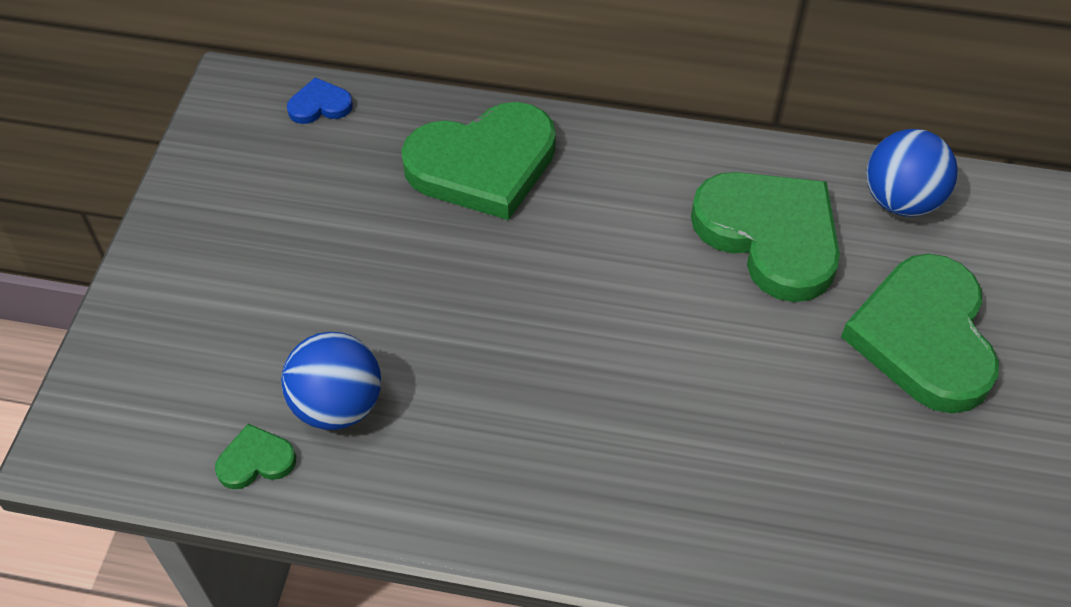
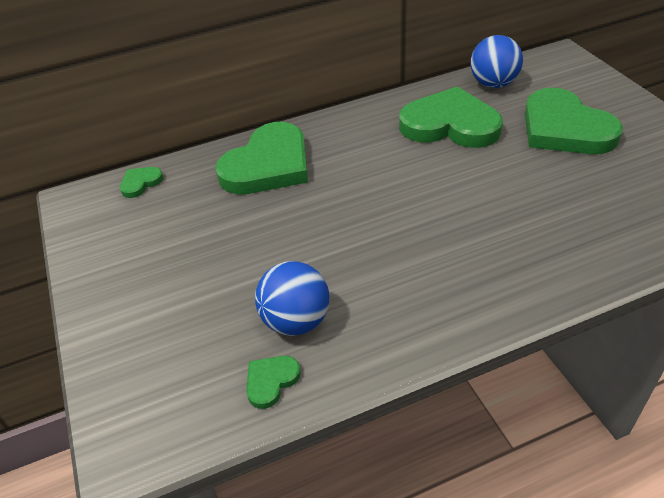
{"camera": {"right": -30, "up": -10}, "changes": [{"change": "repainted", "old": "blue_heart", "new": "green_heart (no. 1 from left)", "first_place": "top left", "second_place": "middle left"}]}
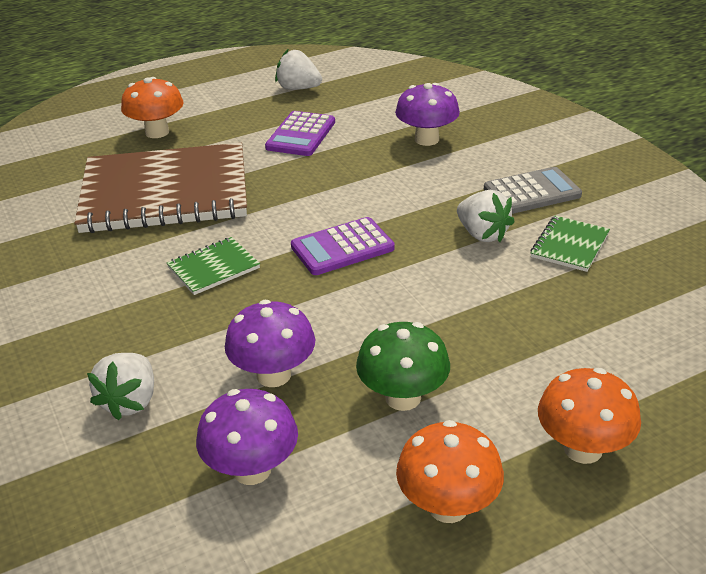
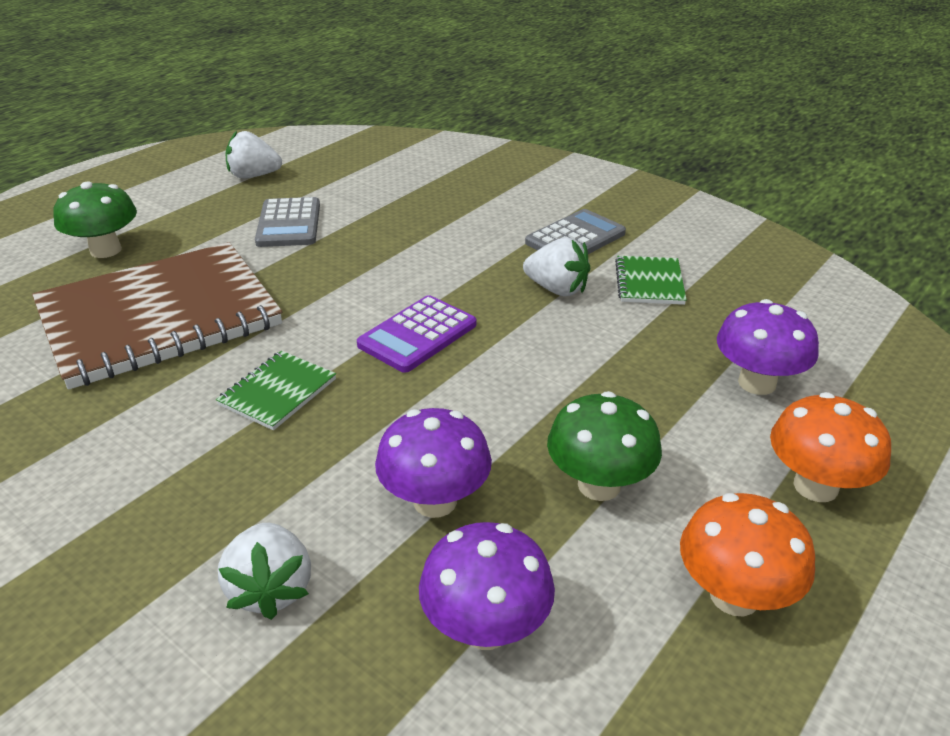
{"camera": {"right": -25, "up": 0}, "changes": [{"change": "repainted", "old": "orange_mushroom (no. 1 from left)", "new": "green_mushroom (no. 1 from left)", "first_place": "top left", "second_place": "top left"}, {"change": "repainted", "old": "purple_calculator (no. 1 from left)", "new": "grey_calculator (no. 1 from left)", "first_place": "top centre", "second_place": "top left"}, {"change": "shifted", "old": "purple_mushroom (no. 3 from left)", "first_place": "top centre", "second_place": "middle right"}]}
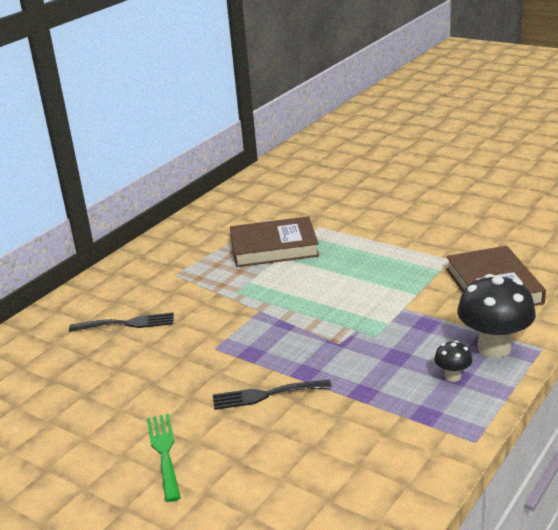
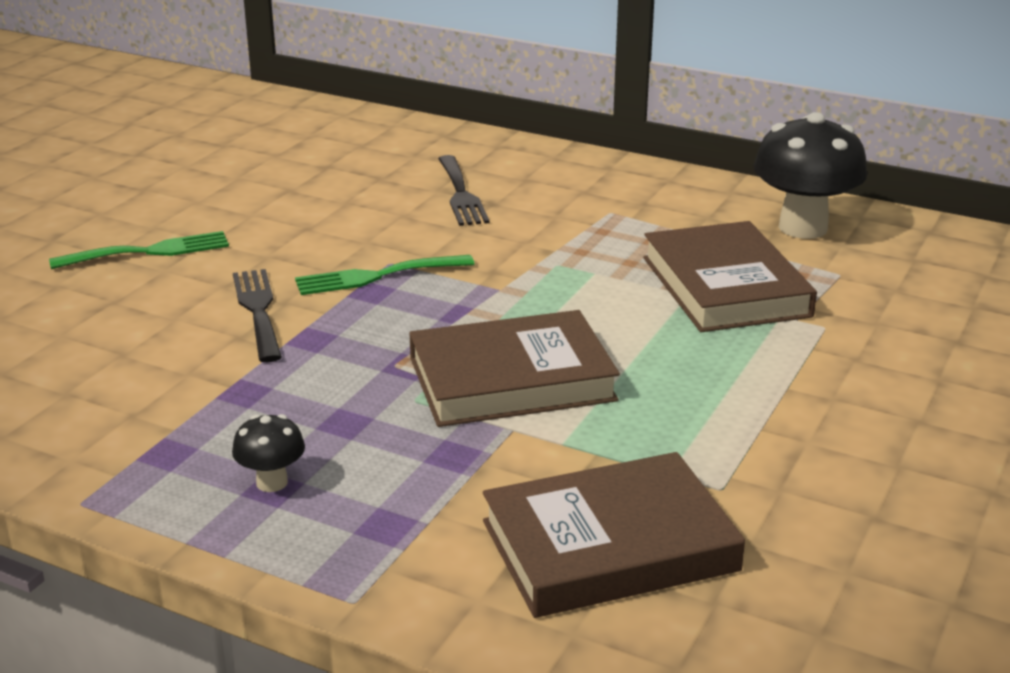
{"camera": {"right": 80, "up": 0}, "changes": [{"change": "shifted", "old": "black_mushroom (no. 2 from left)", "first_place": "middle right", "second_place": "top right"}, {"change": "new", "new": "green_fork (no. 2 from left)", "second_place": "centre"}, {"change": "new", "new": "brown_book (no. 1 from left)", "second_place": "centre"}]}
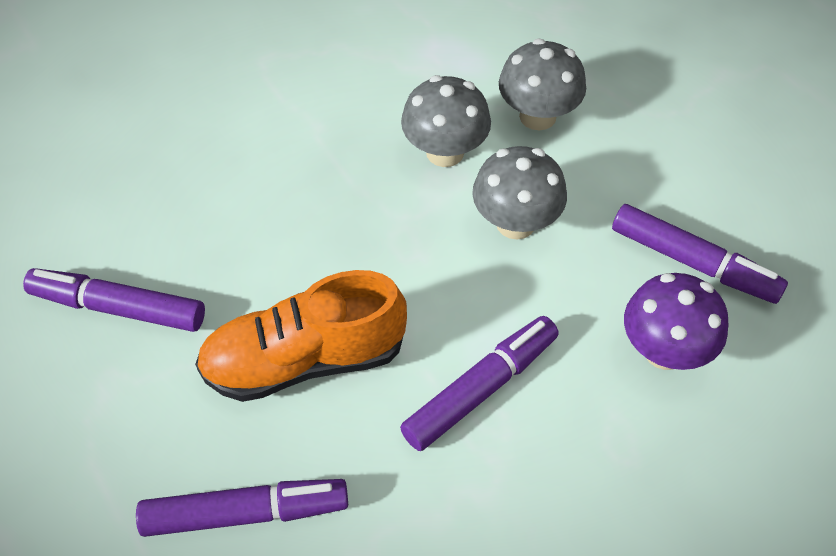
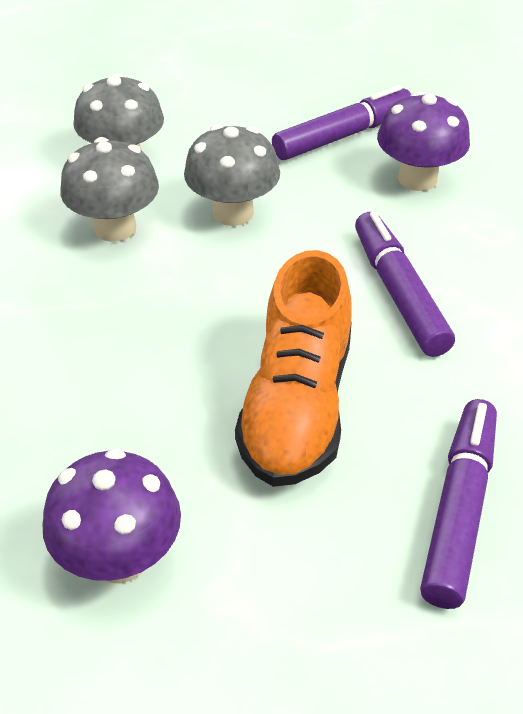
{"camera": {"right": -65, "up": -10}, "changes": [{"change": "swapped", "old": "purple_marker (no. 1 from left)", "new": "purple_mushroom (no. 1 from left)", "first_place": "middle left", "second_place": "bottom left"}]}
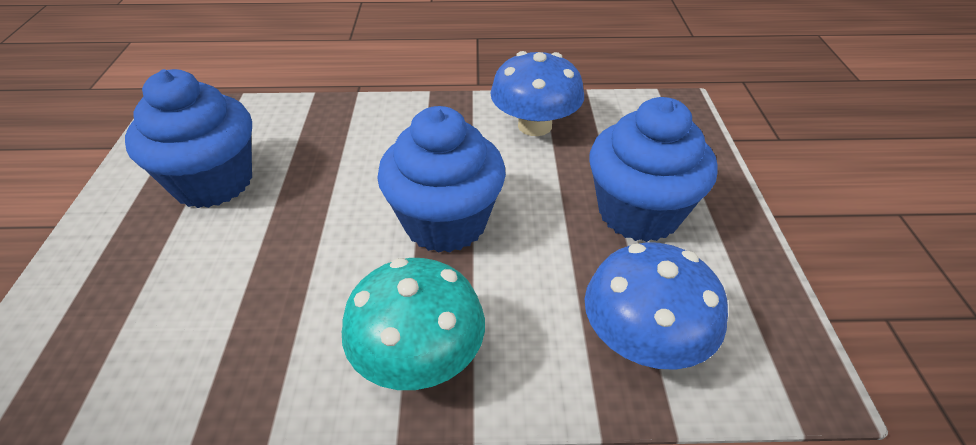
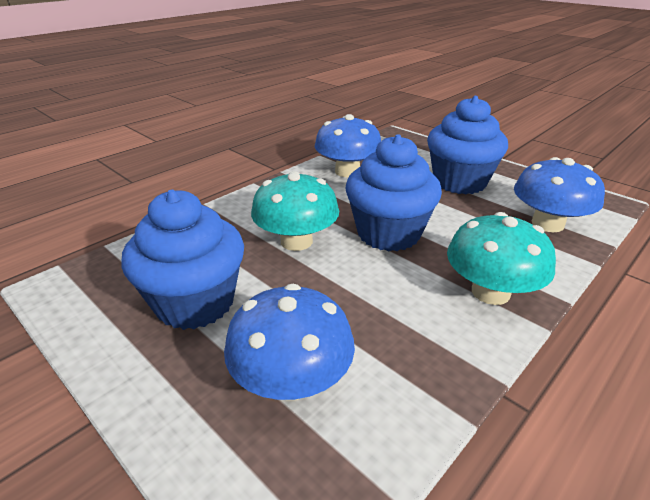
{"camera": {"right": -45, "up": -10}, "changes": [{"change": "new", "new": "blue_mushroom (no. 1 from left)", "second_place": "bottom centre"}, {"change": "new", "new": "turquoise_mushroom (no. 1 from left)", "second_place": "centre"}]}
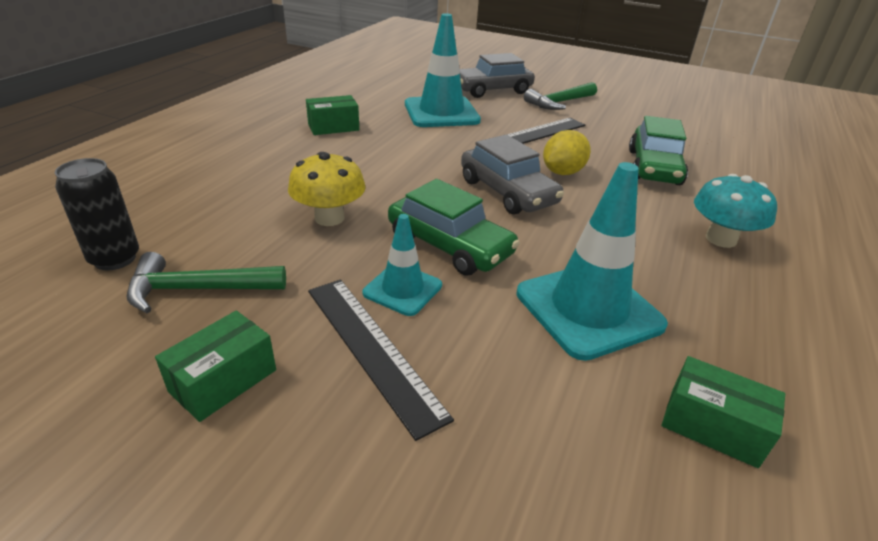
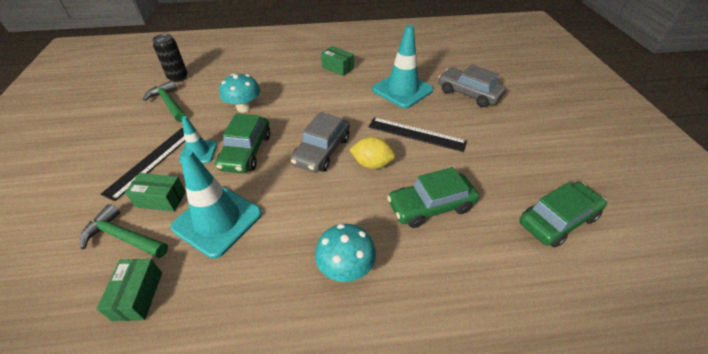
{"camera": {"right": 60, "up": 10}, "changes": [{"change": "shifted", "old": "green_box (no. 1 from left in the first image)", "new": "green_box (no. 2 from left)", "first_place": "bottom left", "second_place": "middle left"}, {"change": "repainted", "old": "yellow_mushroom", "new": "turquoise_mushroom (no. 1 from left)", "first_place": "centre", "second_place": "top centre"}, {"change": "shifted", "old": "green_hammer (no. 2 from left in the first image)", "new": "green_hammer (no. 1 from left)", "first_place": "top centre", "second_place": "middle left"}, {"change": "new", "new": "green_car (no. 3 from left)", "second_place": "middle right"}]}
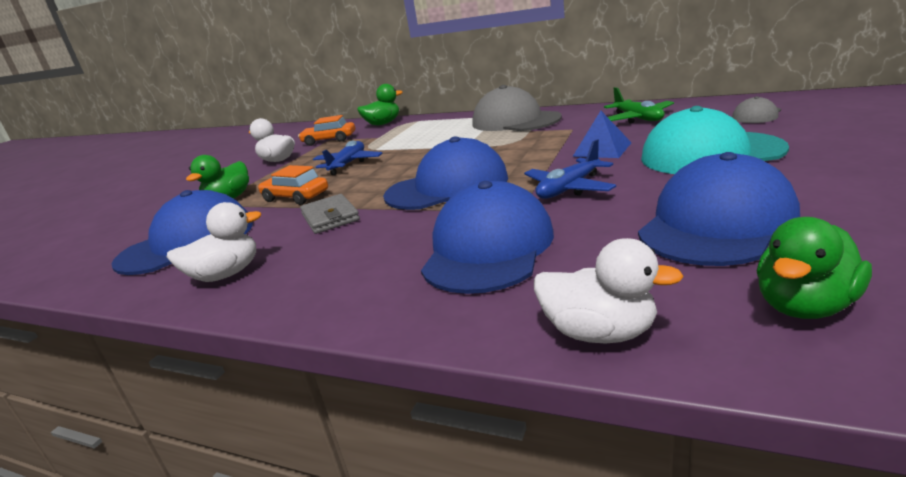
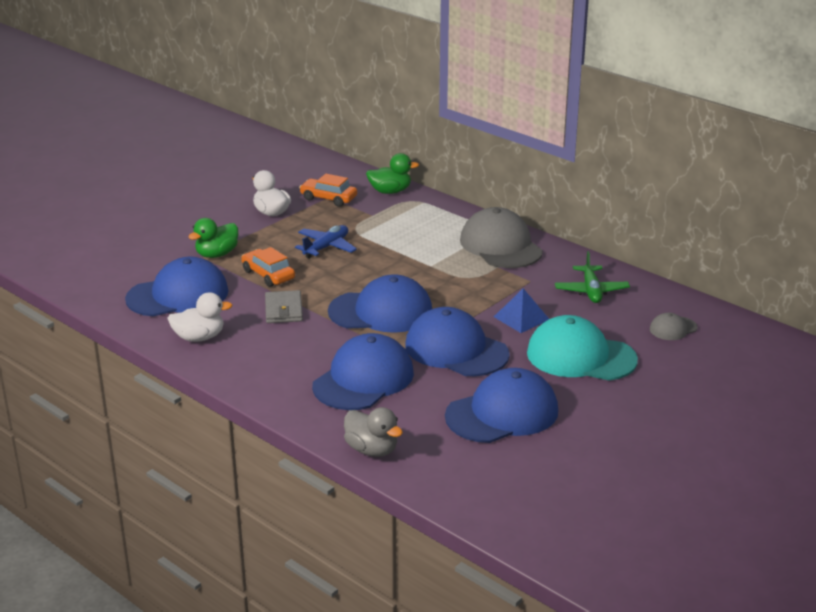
{"camera": {"right": 15, "up": 5}, "changes": [{"change": "swapped", "old": "blue_plane (no. 2 from left)", "new": "blue_cap (no. 4 from left)", "first_place": "centre", "second_place": "centre"}, {"change": "repainted", "old": "white_duck (no. 3 from left)", "new": "grey_duck", "first_place": "middle right", "second_place": "bottom centre"}, {"change": "gone", "old": "green_duck (no. 3 from left)", "first_place": "middle right"}]}
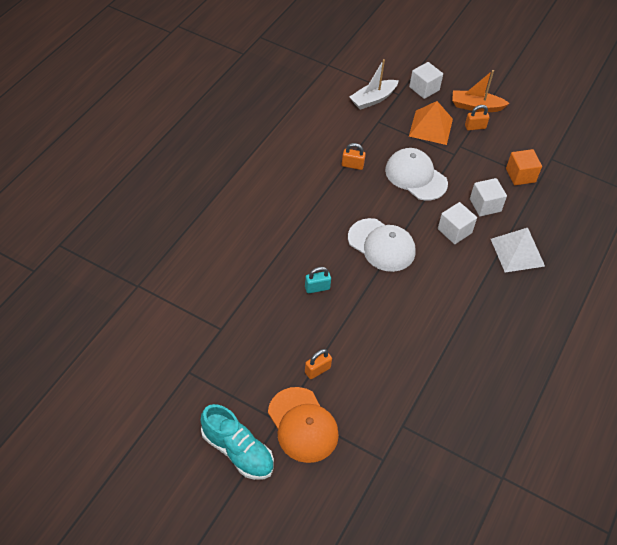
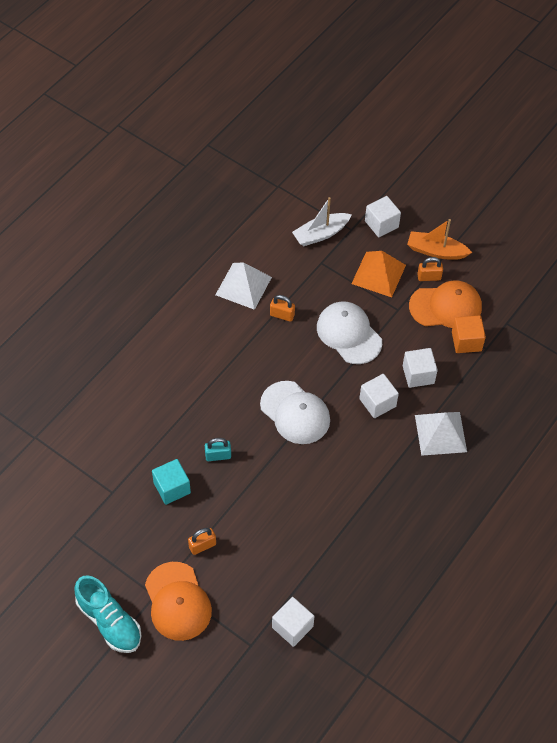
{"camera": {"right": 10, "up": 5}, "changes": [{"change": "new", "new": "turquoise_cube", "second_place": "middle left"}, {"change": "new", "new": "white_pyramid (no. 1 from left)", "second_place": "centre"}, {"change": "new", "new": "white_cube (no. 1 from left)", "second_place": "bottom centre"}, {"change": "new", "new": "orange_cap (no. 2 from left)", "second_place": "middle right"}]}
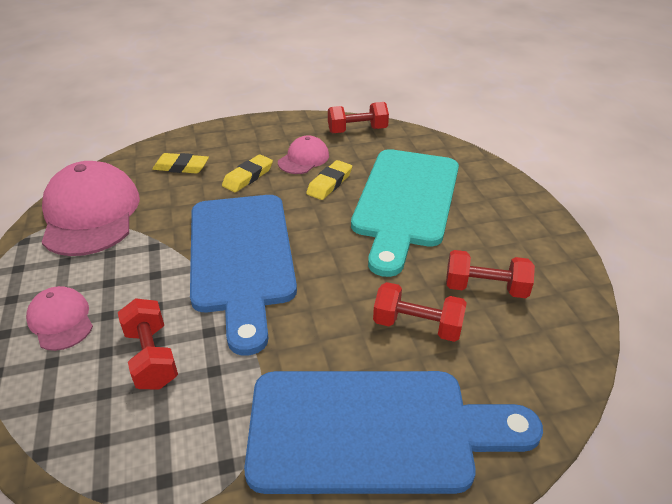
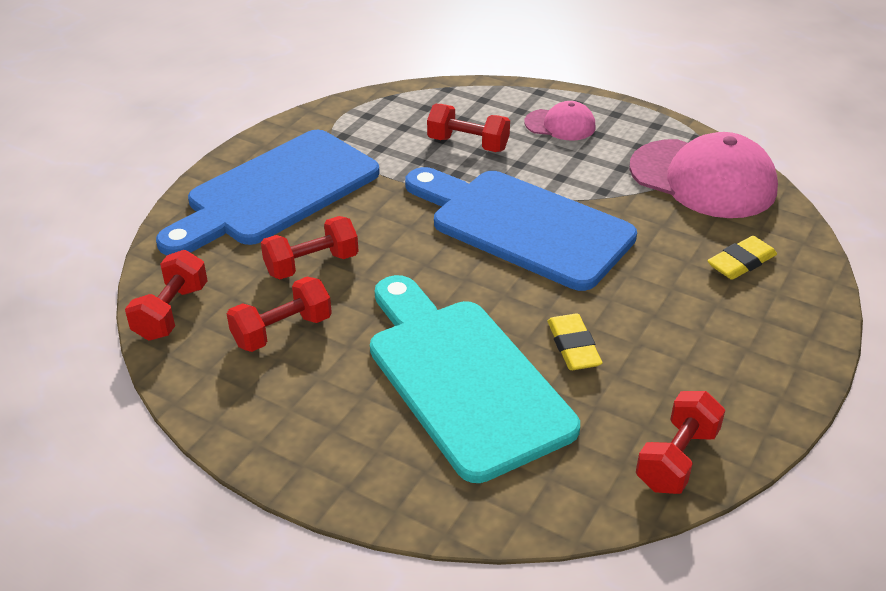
{"camera": {"right": 135, "up": 0}, "changes": [{"change": "gone", "old": "yellow_eraser (no. 2 from left)", "first_place": "centre"}, {"change": "gone", "old": "pink_cap (no. 3 from left)", "first_place": "top centre"}, {"change": "new", "new": "red_dumbbell (no. 1 from left)", "second_place": "middle left"}]}
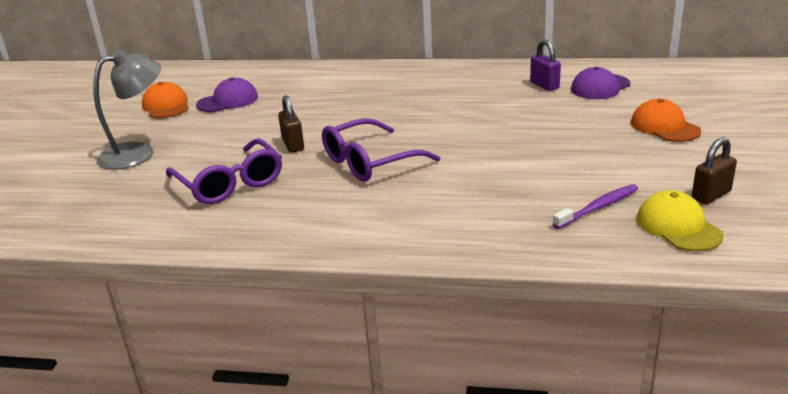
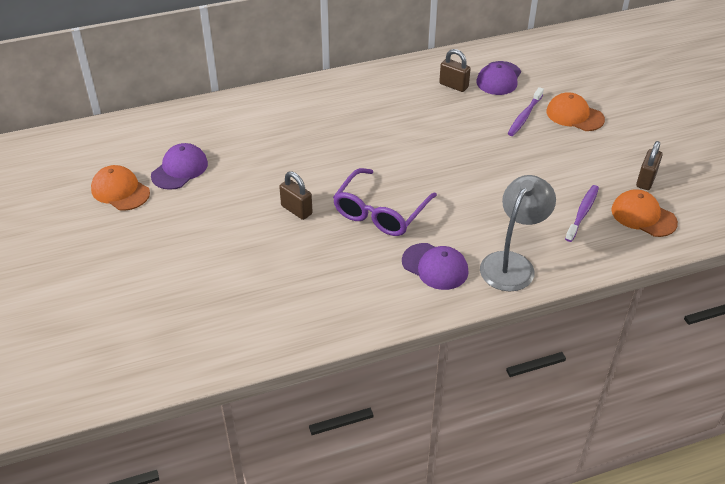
{"camera": {"right": -30, "up": 15}, "changes": [{"change": "shifted", "old": "grey_lamp", "first_place": "top left", "second_place": "middle right"}, {"change": "gone", "old": "purple_glasses (no. 1 from left)", "first_place": "middle left"}, {"change": "repainted", "old": "purple_padlock", "new": "brown_padlock (no. 2 from left)", "first_place": "top right", "second_place": "top centre"}, {"change": "repainted", "old": "yellow_cap", "new": "orange_cap (no. 3 from left)", "first_place": "middle right", "second_place": "middle right"}, {"change": "new", "new": "purple_cap (no. 2 from left)", "second_place": "centre"}, {"change": "new", "new": "purple_toothbrush (no. 1 from left)", "second_place": "top right"}]}
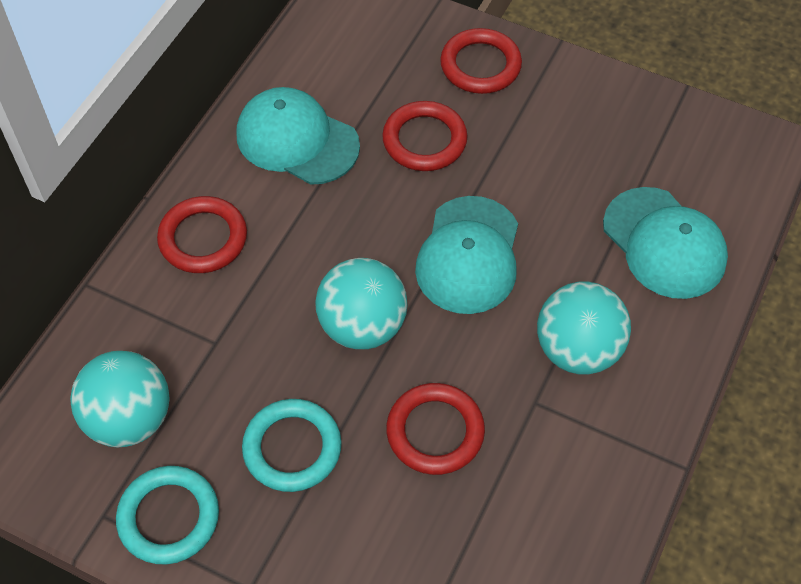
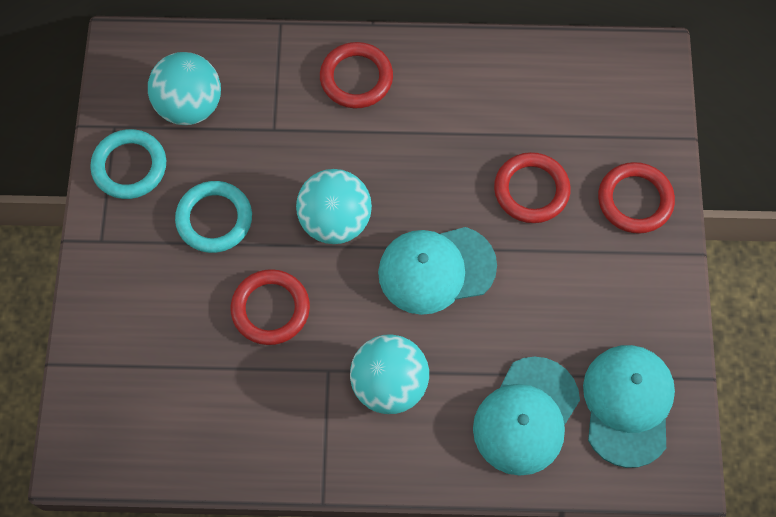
{"camera": {"right": 65, "up": 10}, "changes": [{"change": "shifted", "old": "turquoise_cap (no. 1 from left in the first image)", "new": "turquoise_cap (no. 3 from left)", "first_place": "top centre", "second_place": "bottom right"}]}
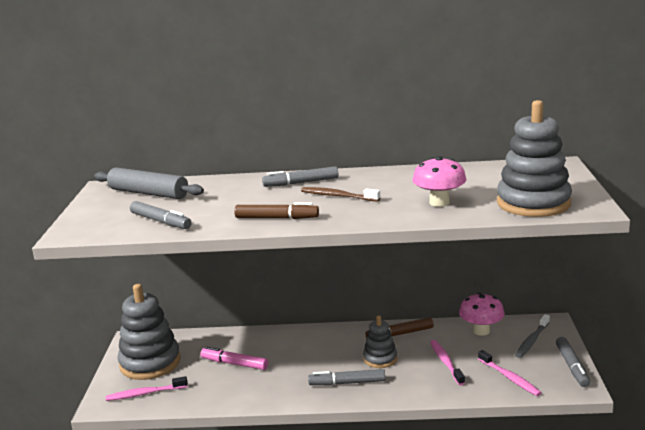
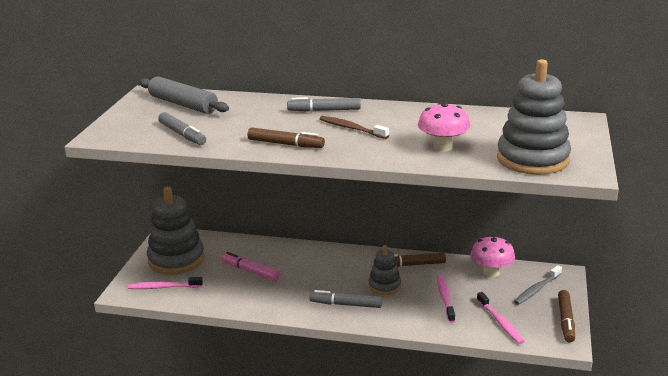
{"camera": {"right": 10, "up": 5}, "changes": [{"change": "repainted", "old": "grey_marker (no. 4 from left)", "new": "brown_marker (no. 3 from left)", "first_place": "bottom right", "second_place": "bottom right"}]}
